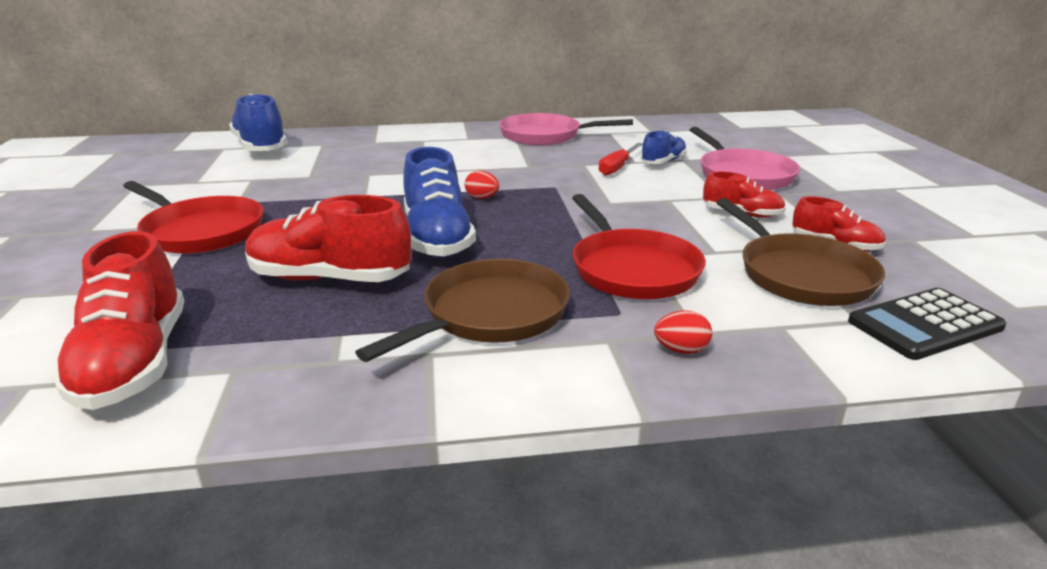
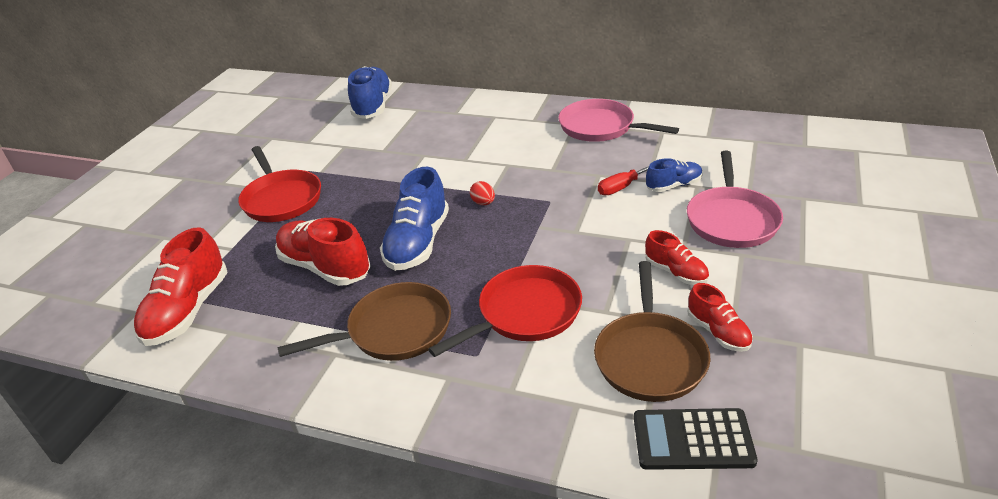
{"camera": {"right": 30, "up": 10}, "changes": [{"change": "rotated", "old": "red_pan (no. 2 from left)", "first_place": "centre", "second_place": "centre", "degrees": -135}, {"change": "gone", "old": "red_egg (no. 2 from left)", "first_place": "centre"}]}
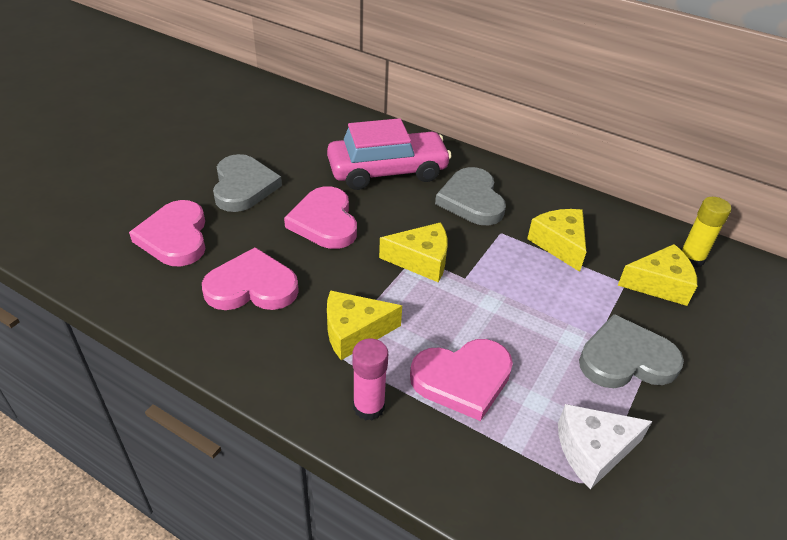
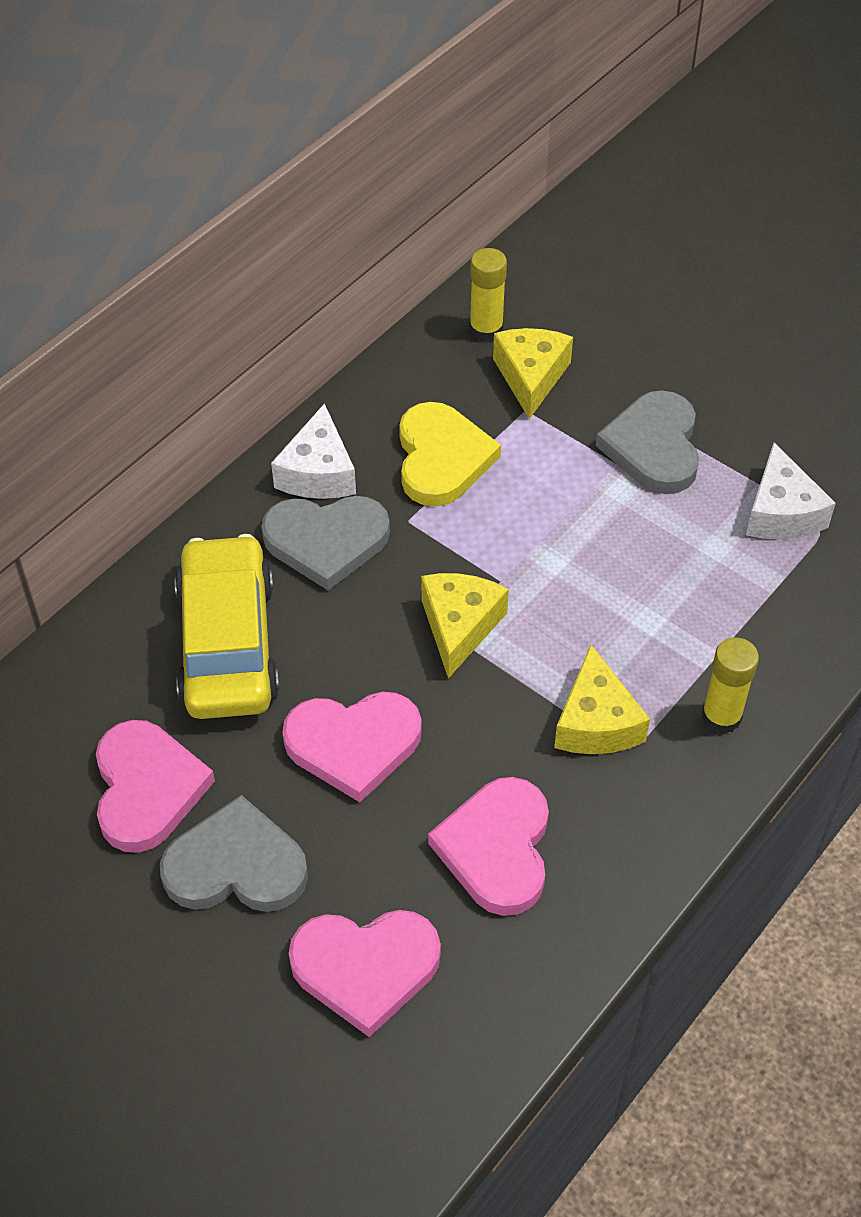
{"camera": {"right": -80, "up": 10}, "changes": [{"change": "repainted", "old": "pink_car", "new": "yellow_car", "first_place": "top centre", "second_place": "middle left"}, {"change": "repainted", "old": "pink_glue_stick", "new": "yellow_glue_stick (no. 2 from left)", "first_place": "bottom centre", "second_place": "middle right"}, {"change": "shifted", "old": "pink_heart (no. 4 from left in the first image)", "new": "pink_heart (no. 1 from left)", "first_place": "bottom centre", "second_place": "middle left"}, {"change": "swapped", "old": "yellow_cheese (no. 3 from left)", "new": "yellow_heart", "first_place": "middle right", "second_place": "centre"}, {"change": "new", "new": "white_cheese (no. 1 from left)", "second_place": "centre"}]}
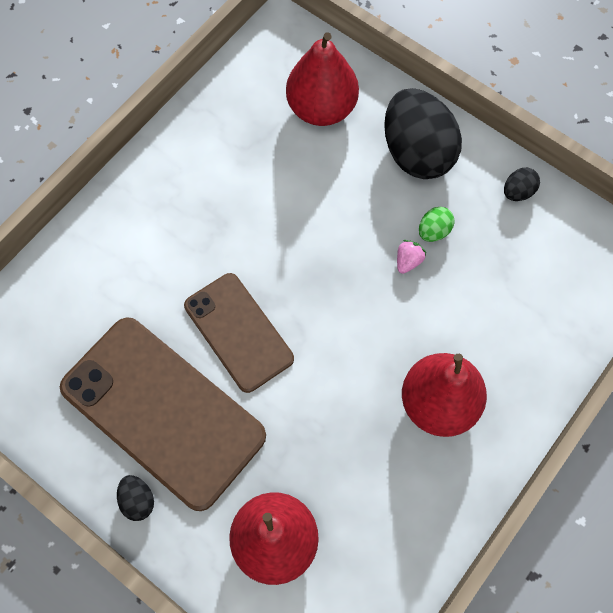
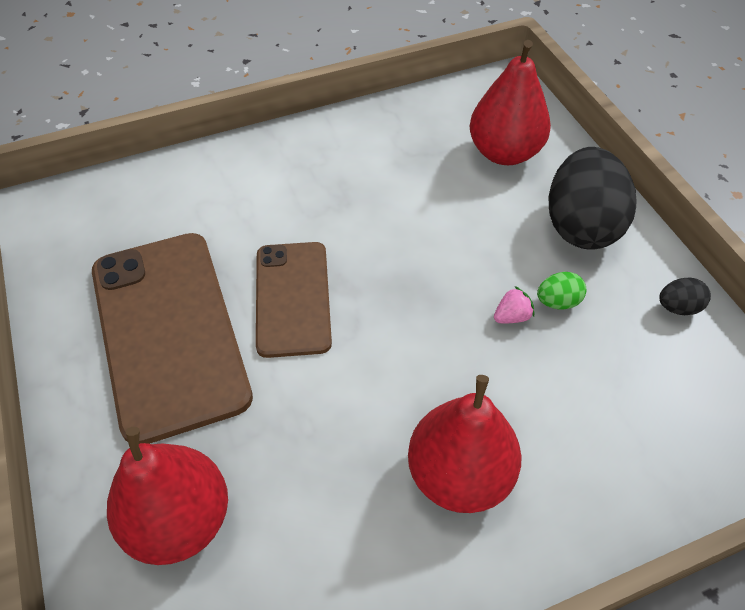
{"camera": {"right": 30, "up": -15}, "changes": [{"change": "gone", "old": "black_egg (no. 1 from left)", "first_place": "bottom left"}]}
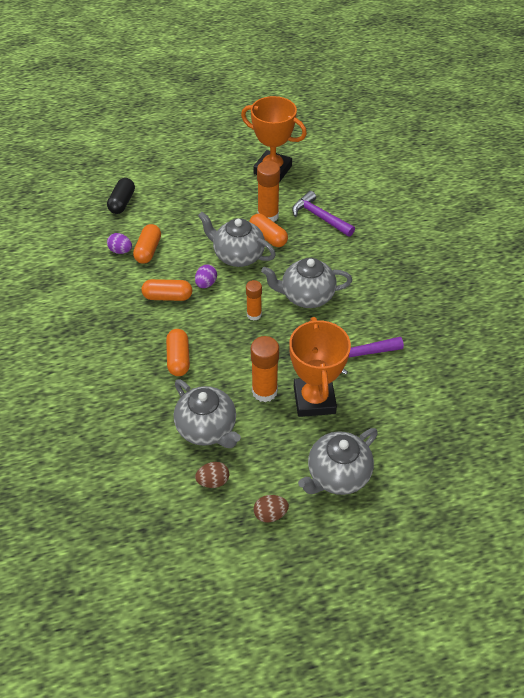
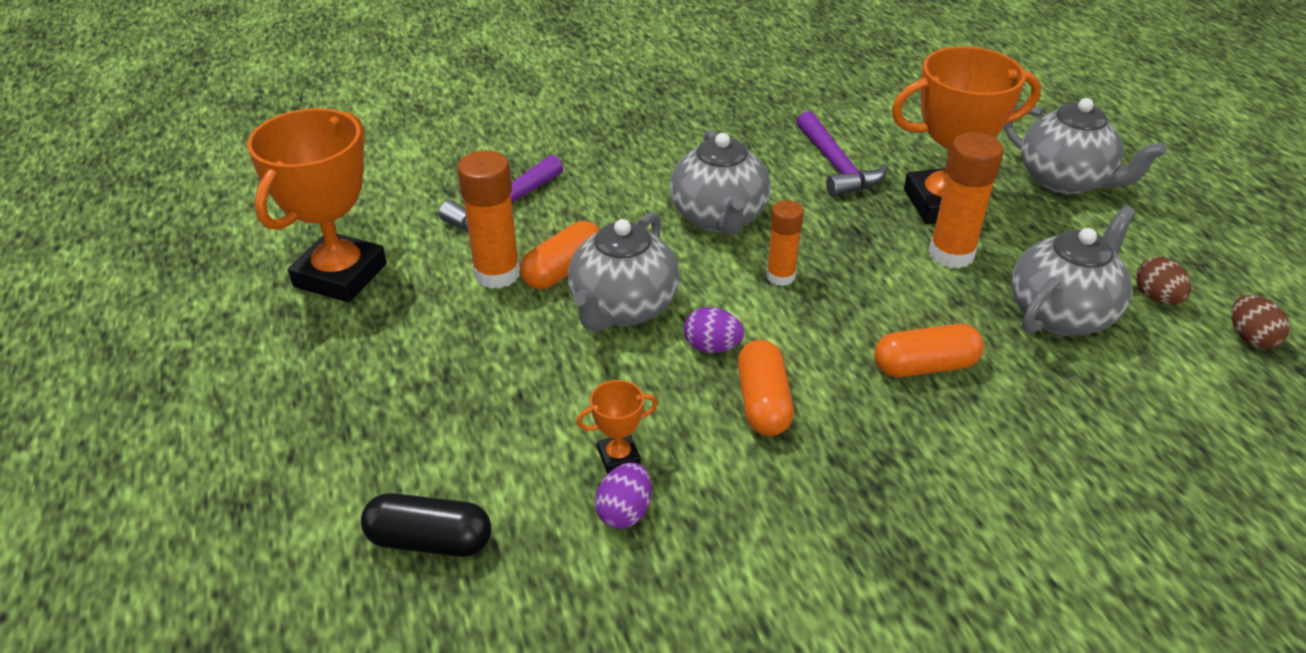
{"camera": {"right": -95, "up": -10}, "changes": [{"change": "swapped", "old": "orange_capsule (no. 1 from left)", "new": "orange_trophy (no. 2 from left)", "first_place": "middle left", "second_place": "centre"}, {"change": "shifted", "old": "brown_egg (no. 2 from left)", "first_place": "bottom centre", "second_place": "middle right"}]}
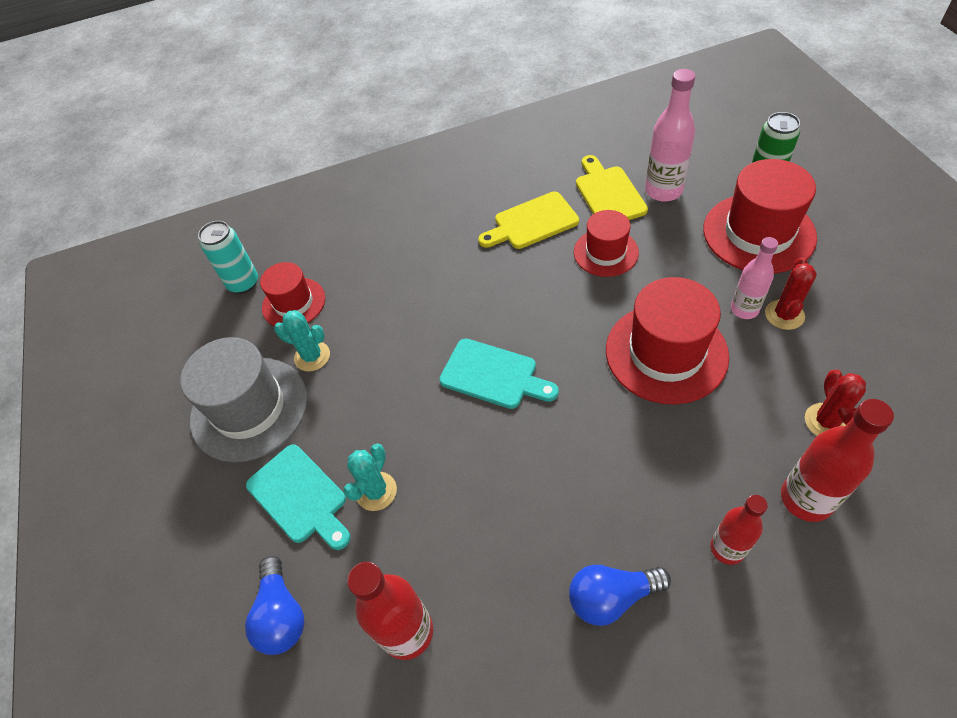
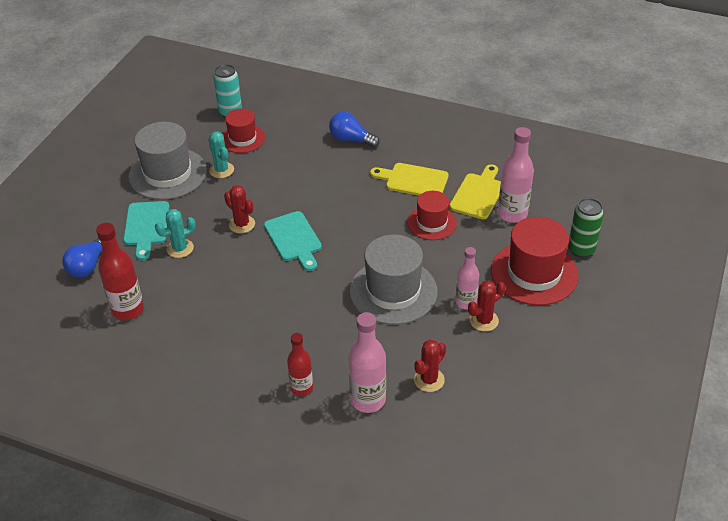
{"camera": {"right": 35, "up": -10}, "changes": [{"change": "shifted", "old": "blue_light_bulb (no. 2 from left)", "first_place": "bottom centre", "second_place": "top centre"}, {"change": "repainted", "old": "red_hat (no. 3 from left)", "new": "grey_hat (no. 2 from left)", "first_place": "middle right", "second_place": "centre"}, {"change": "repainted", "old": "red_bottle (no. 3 from left)", "new": "pink_bottle (no. 1 from left)", "first_place": "middle right", "second_place": "bottom centre"}, {"change": "new", "new": "red_cactus (no. 1 from left)", "second_place": "middle left"}]}
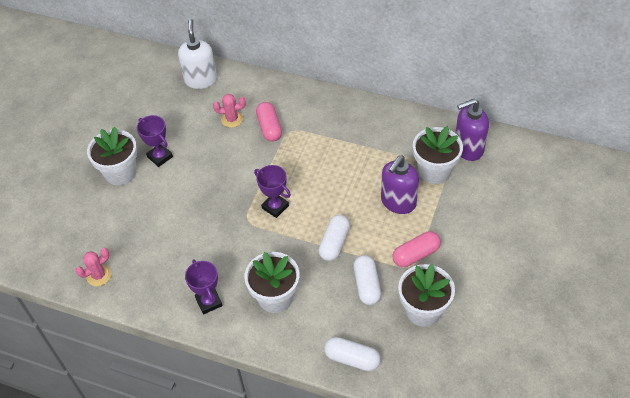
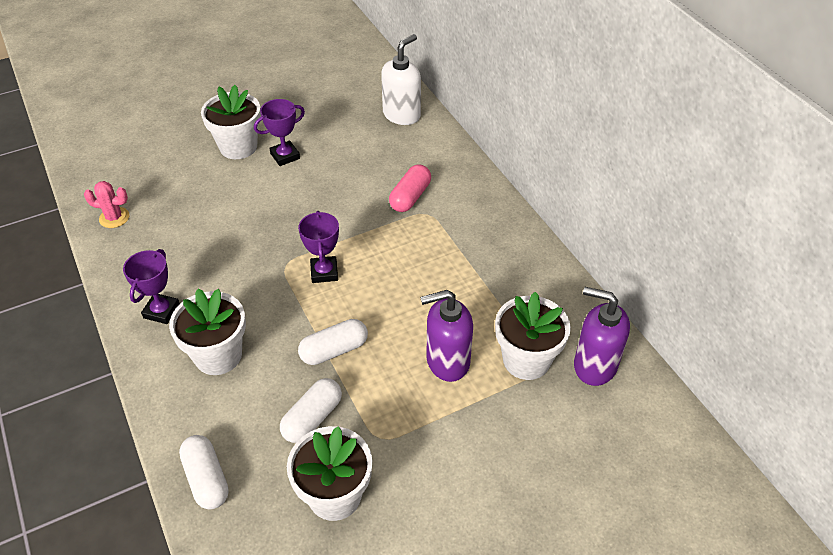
{"camera": {"right": 40, "up": -5}, "changes": [{"change": "rotated", "old": "purple_trophy (no. 1 from left in the first image)", "first_place": "middle left", "second_place": "top centre", "degrees": 60}, {"change": "gone", "old": "pink_cactus (no. 2 from left)", "first_place": "top centre"}, {"change": "gone", "old": "pink_capsule (no. 2 from left)", "first_place": "centre"}]}
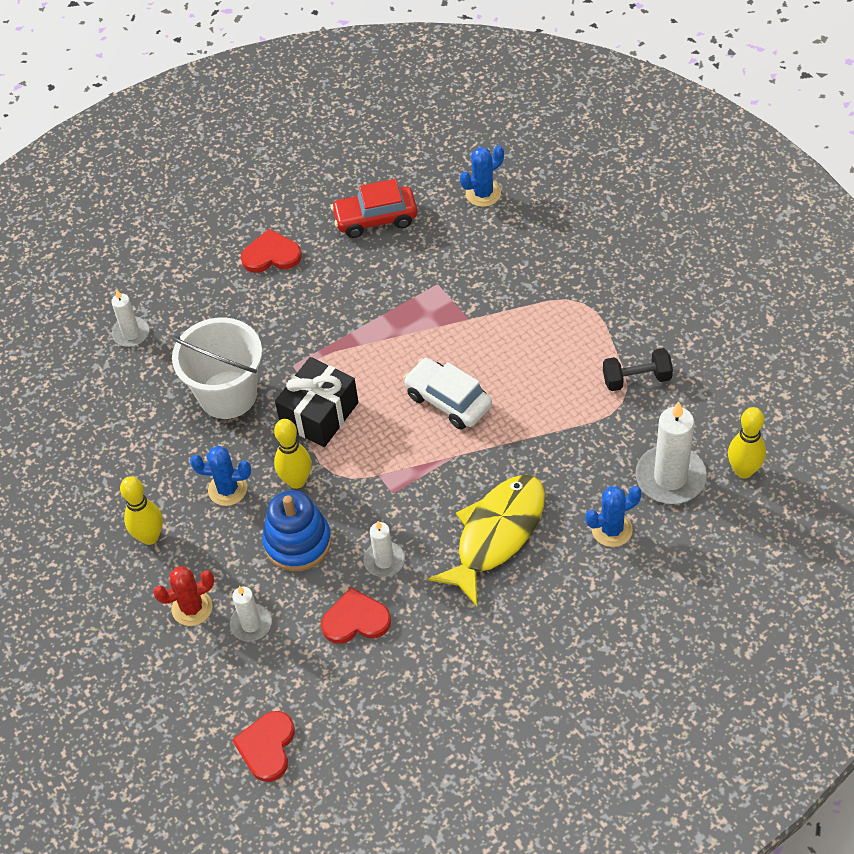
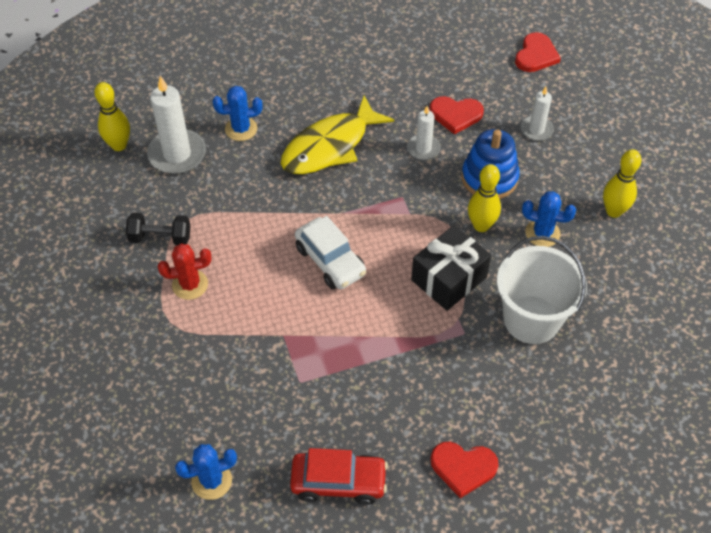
{"camera": {"right": -170, "up": 0}, "changes": [{"change": "gone", "old": "white_candle (no. 1 from left)", "first_place": "middle left"}, {"change": "shifted", "old": "red_cactus", "first_place": "bottom left", "second_place": "middle left"}]}
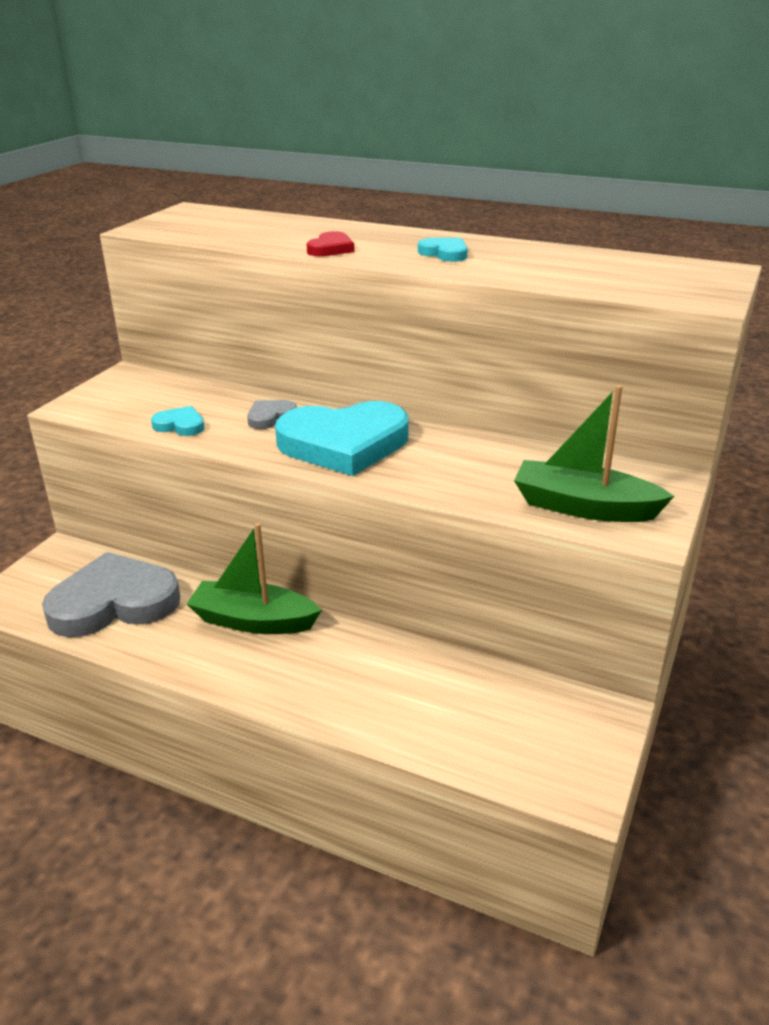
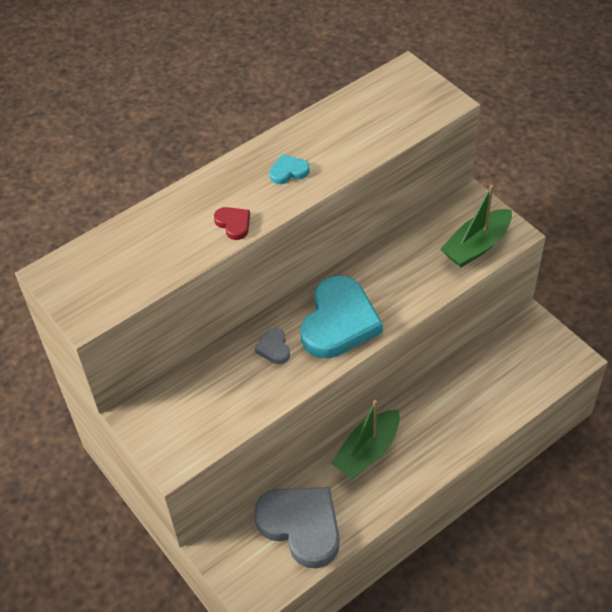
{"camera": {"right": -60, "up": 20}, "changes": [{"change": "rotated", "old": "grey_heart (no. 1 from left in the first image)", "first_place": "middle left", "second_place": "bottom centre", "degrees": 120}, {"change": "gone", "old": "turquoise_heart (no. 1 from left)", "first_place": "middle left"}]}
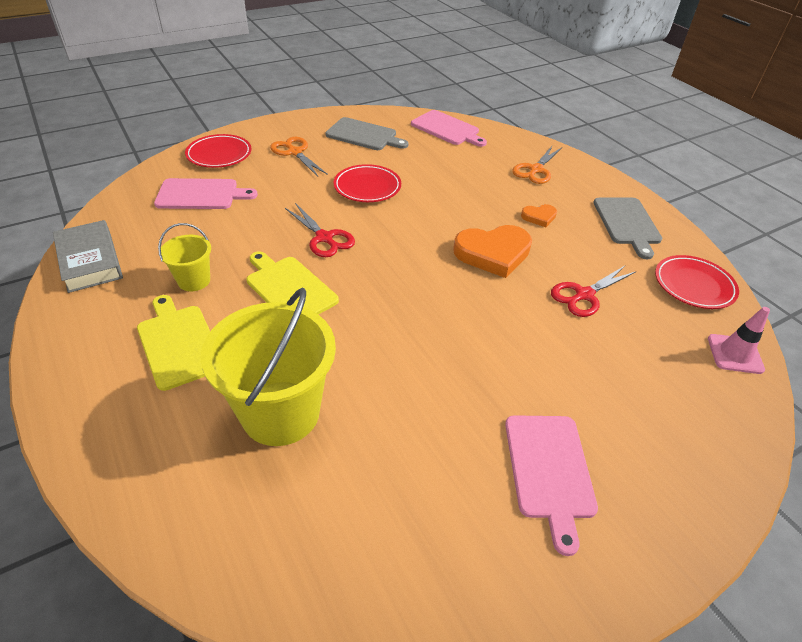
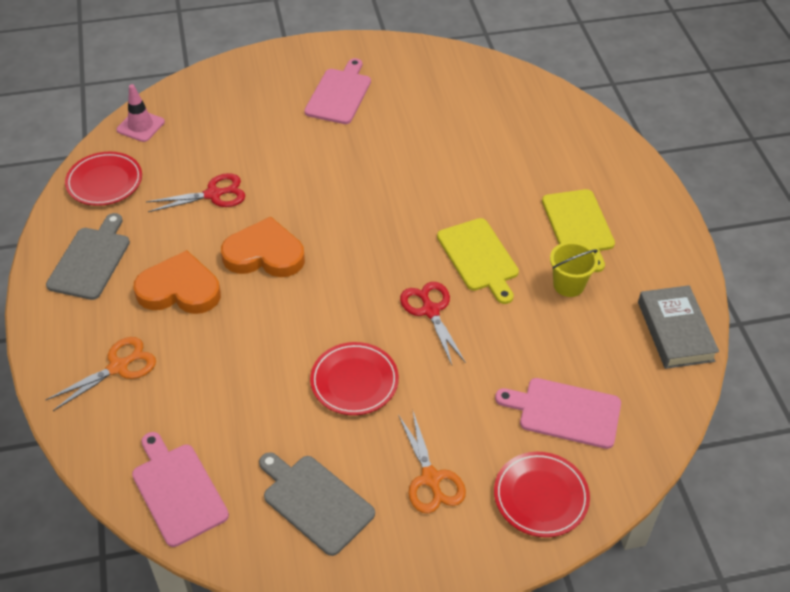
{"camera": {"right": -160, "up": 5}, "changes": [{"change": "gone", "old": "yellow_bucket (no. 2 from left)", "first_place": "centre"}, {"change": "scaled", "old": "orange_heart (no. 2 from left in the first image)", "first_place": "middle right", "second_place": "middle left", "factor": 2.02}]}
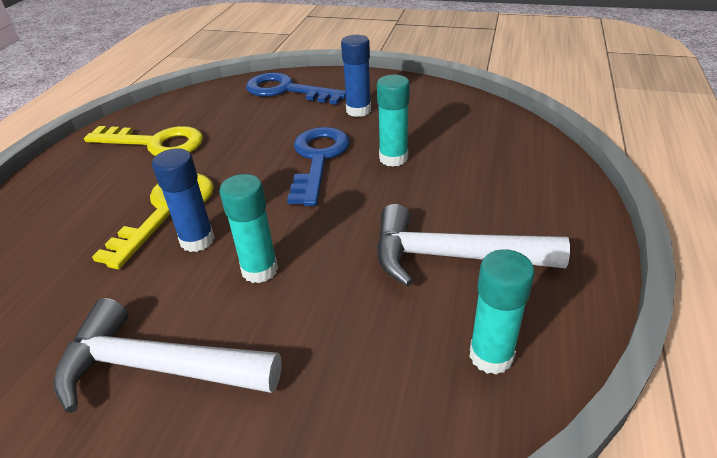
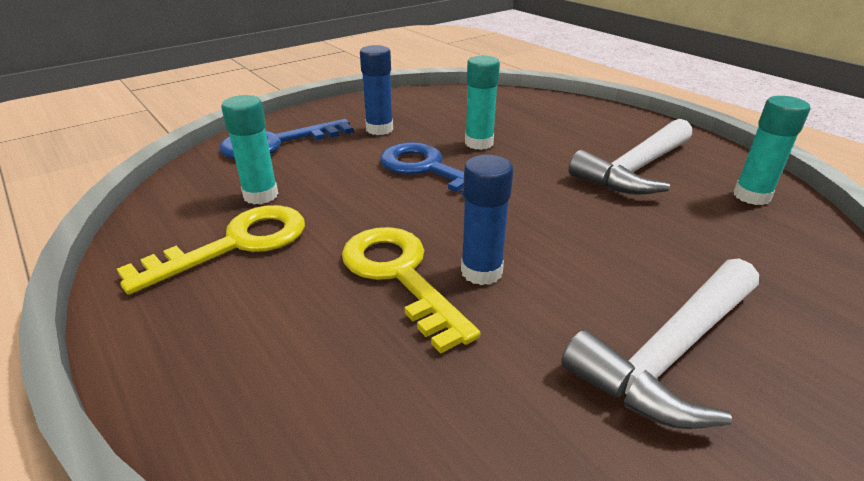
{"camera": {"right": -55, "up": -5}, "changes": [{"change": "shifted", "old": "turquoise_glue_stick (no. 1 from left)", "first_place": "centre", "second_place": "top left"}]}
